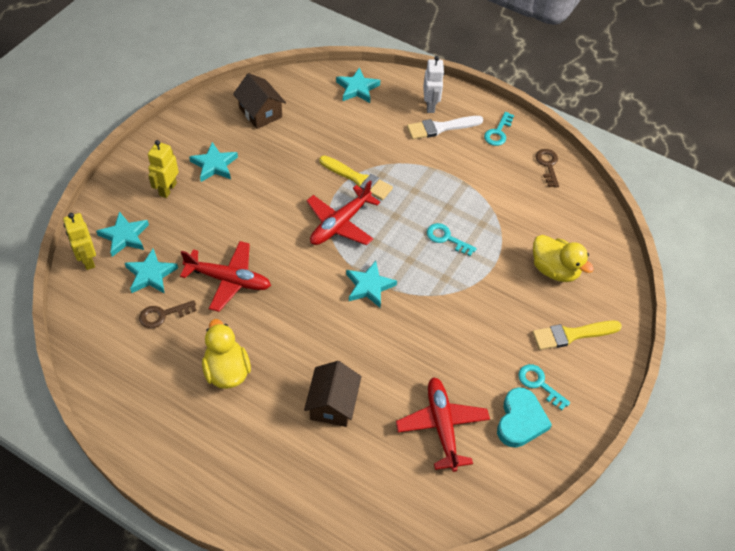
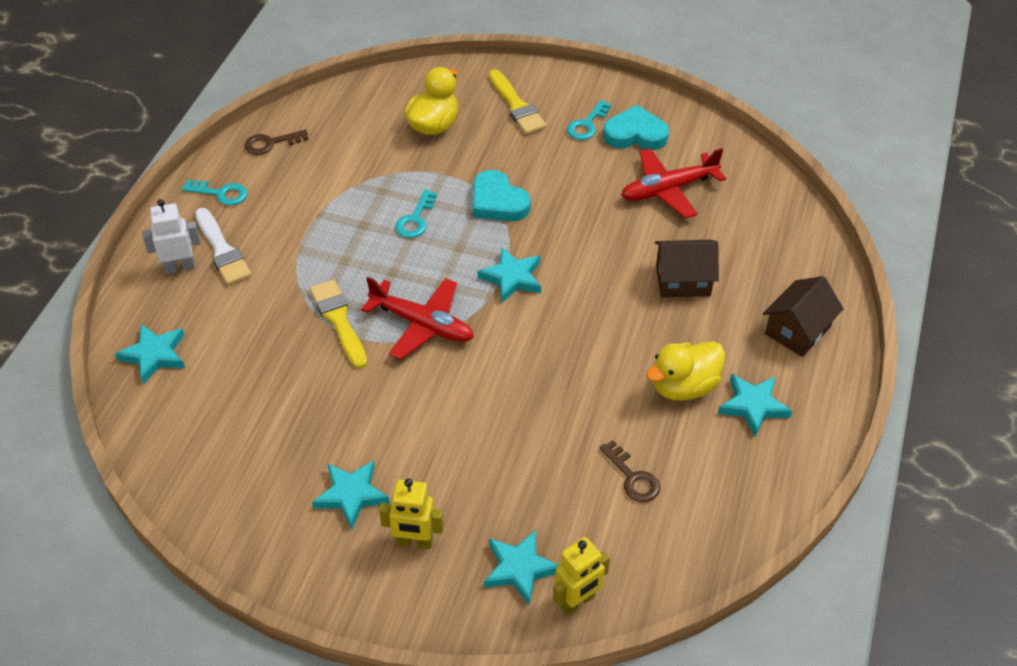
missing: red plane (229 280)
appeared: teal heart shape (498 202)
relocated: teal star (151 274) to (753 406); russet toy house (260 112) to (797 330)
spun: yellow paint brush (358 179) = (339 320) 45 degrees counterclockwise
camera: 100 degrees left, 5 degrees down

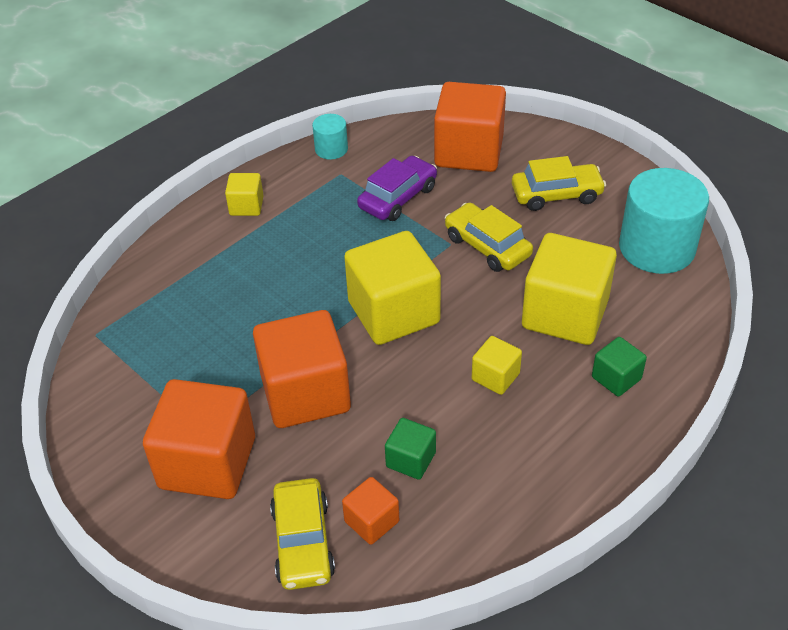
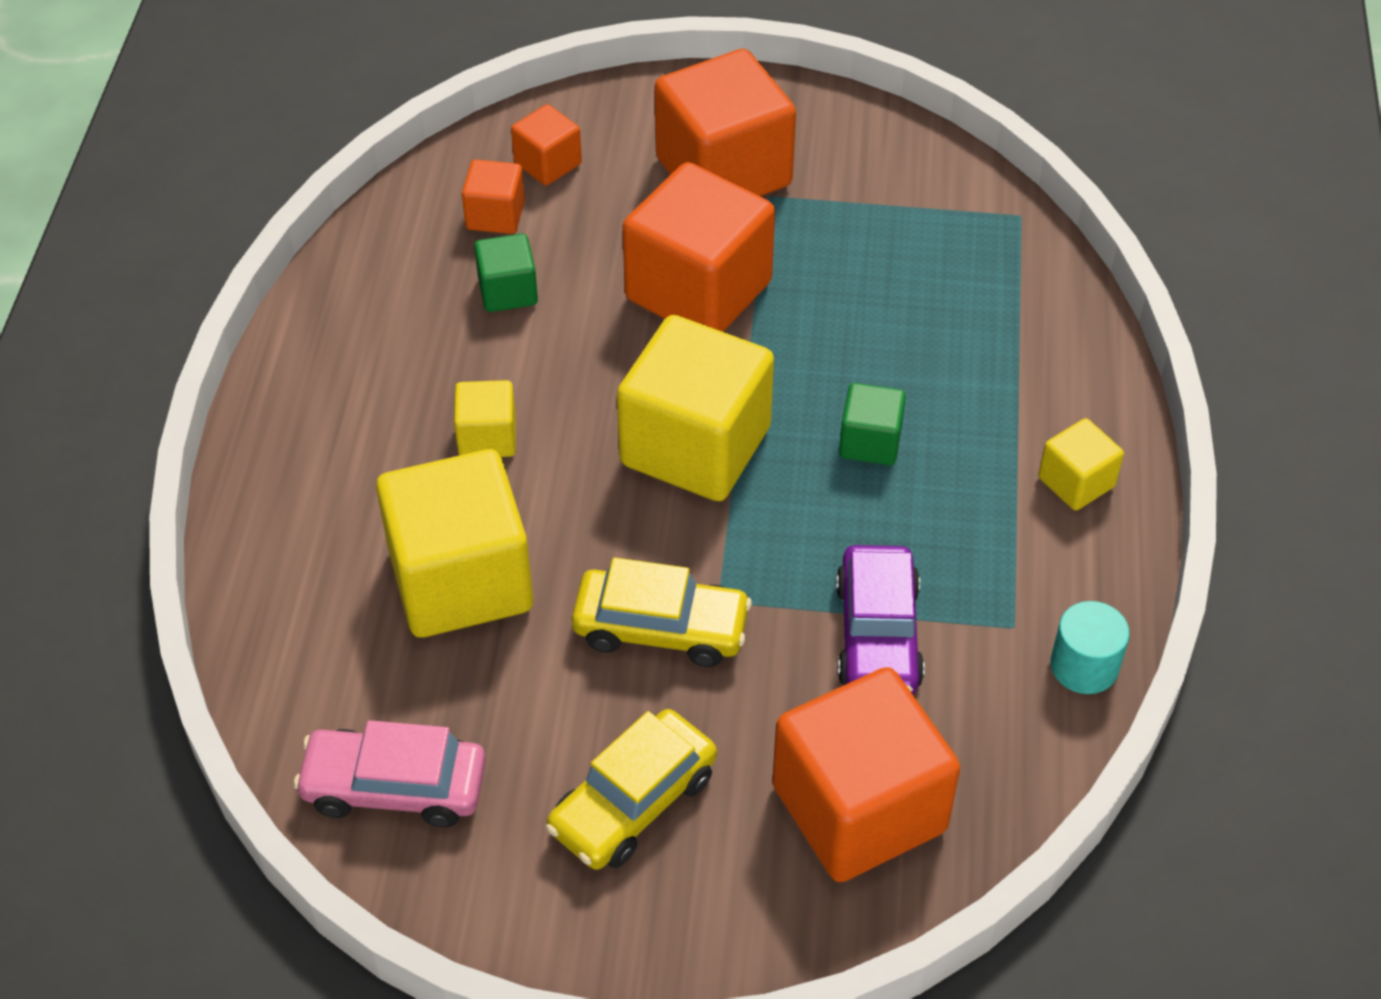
relocated: leaf-green cube (616 378) to (870 442)
exchanged: teal cylinder shape (656 248) to rosy automobile (395 787); yellow automobile (303 542) to orange cube (548 163)
camera: 140 degrees right, 5 degrees up

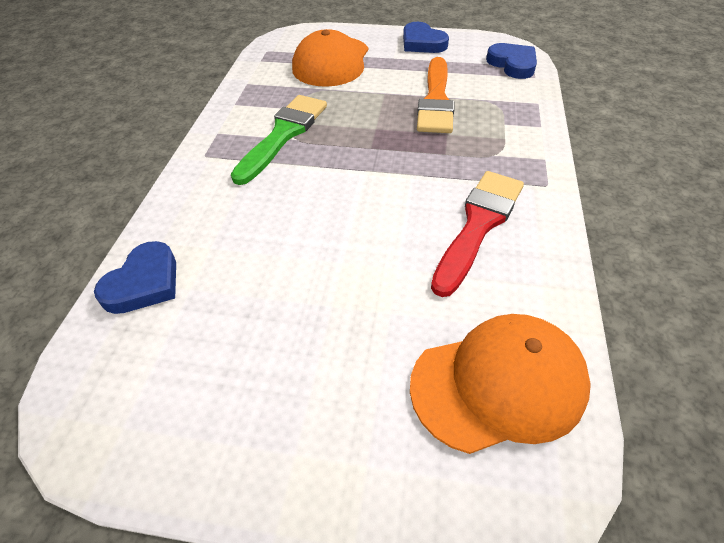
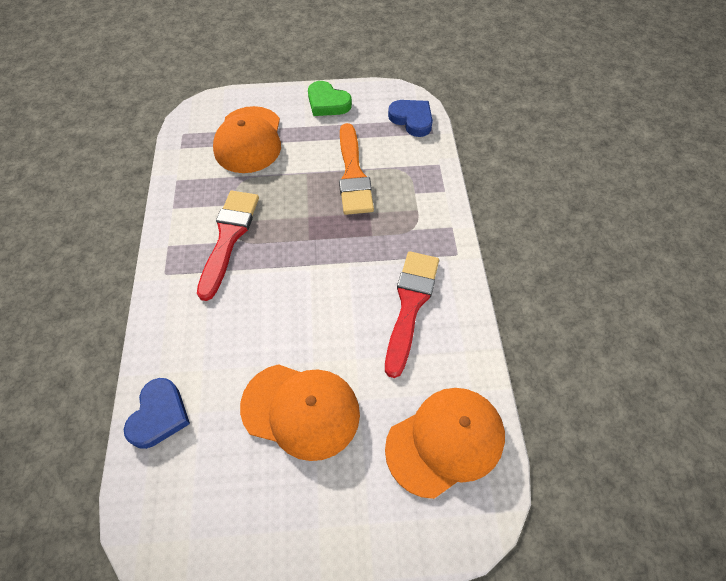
appeared: orange baseball cap (301 410)
colour: leaf-green paint brush (283 134) to red paint brush (229 237); cobalt heart shape (422 43) to leaf-green heart shape (327 103)
camera: 15 degrees left, 10 degrees up

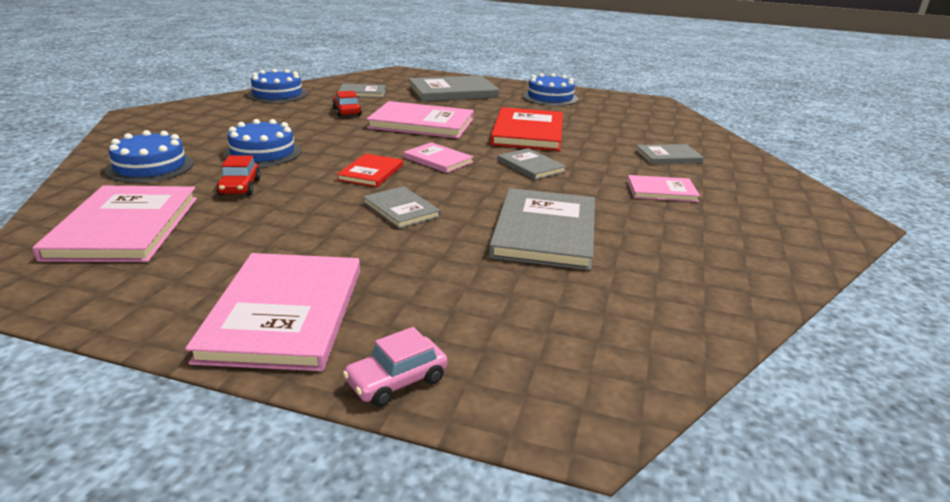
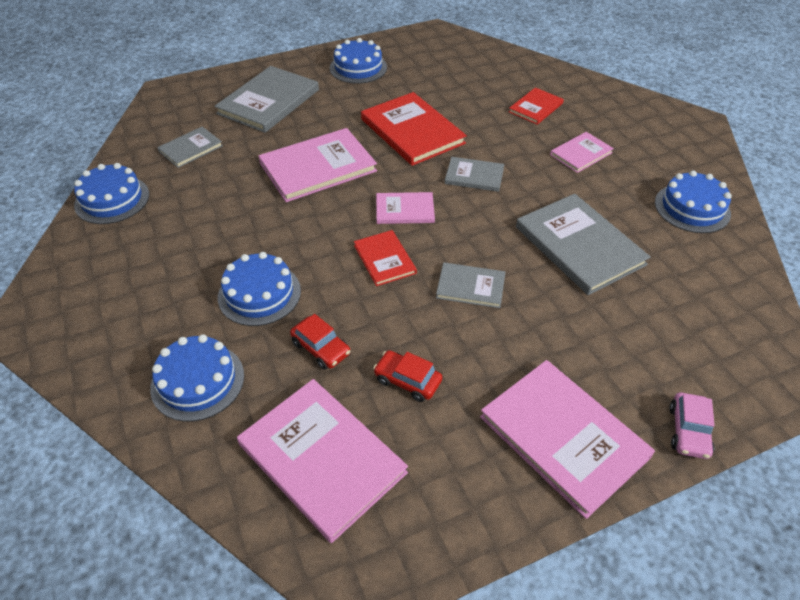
appeared: cobalt layer cake (692 208)
relocated: red automobile (347 112) to (407 380)
colour: grey hardback (668 156) to red hardback (535 107)
camera: 40 degrees left, 20 degrees up

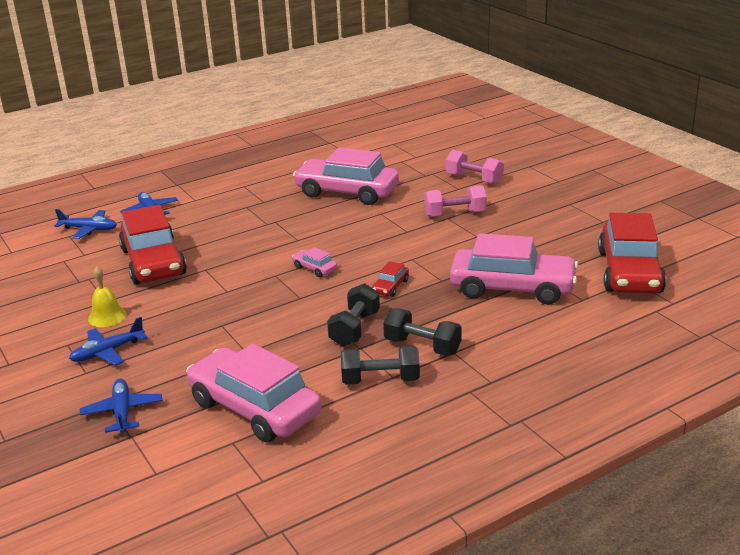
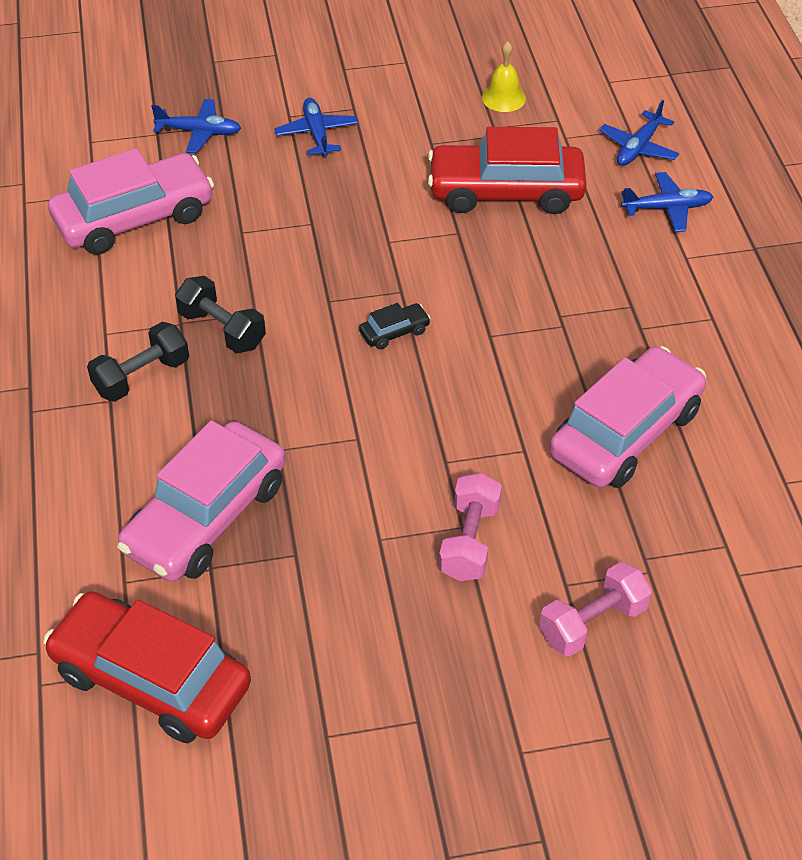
missing: black dumbbell (380 380); red automobile (390 287)
relocated: yellow hand bell (107 316) to (503 98)
colour: rosy automobile (314 268) to black automobile (394 332)
camera: 110 degrees right, 20 degrees up

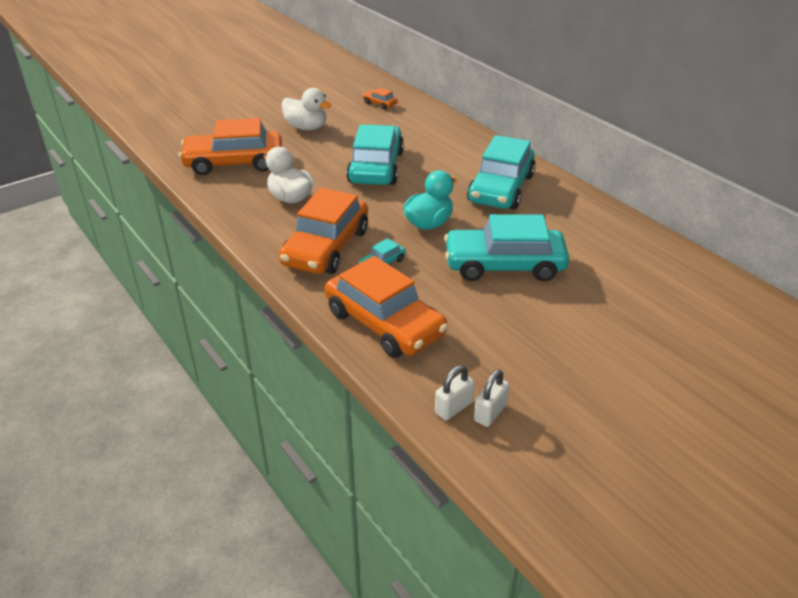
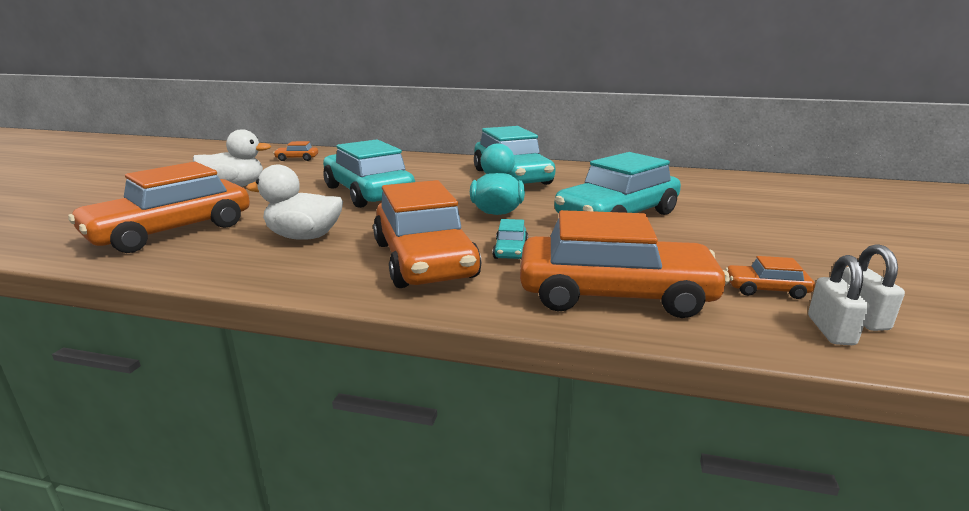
appeared: orange automobile (766 289)
camera: 40 degrees left, 15 degrees down

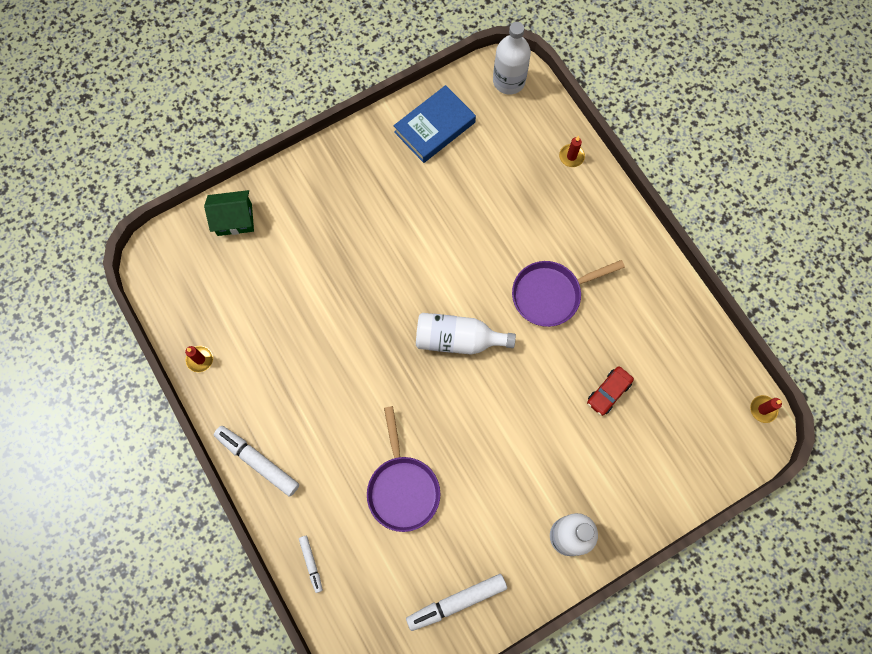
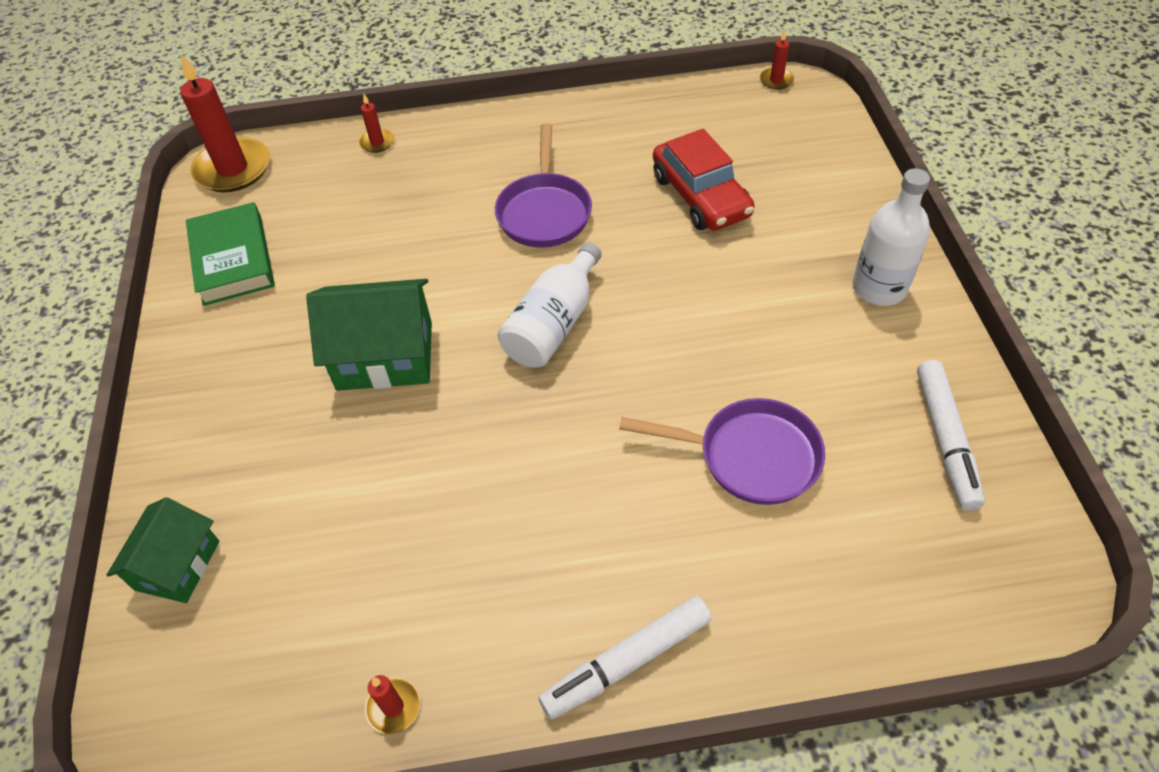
missing: white felt pen (311 563)
appeared: leaf-green toy house (385 355)
exchanged: white flask (509 81) to red wax candle (233 169)
colour: cobalt hardback (434 127) to leaf-green hardback (233 259)
size: red automobile (608 392) = (701 196) x1.76
camera: 65 degrees left, 20 degrees down

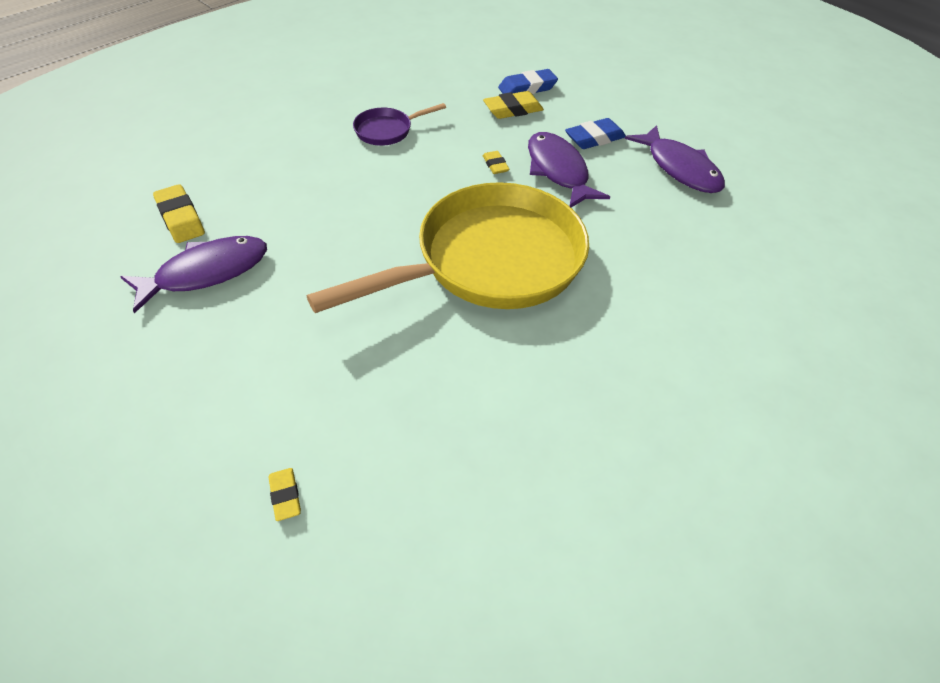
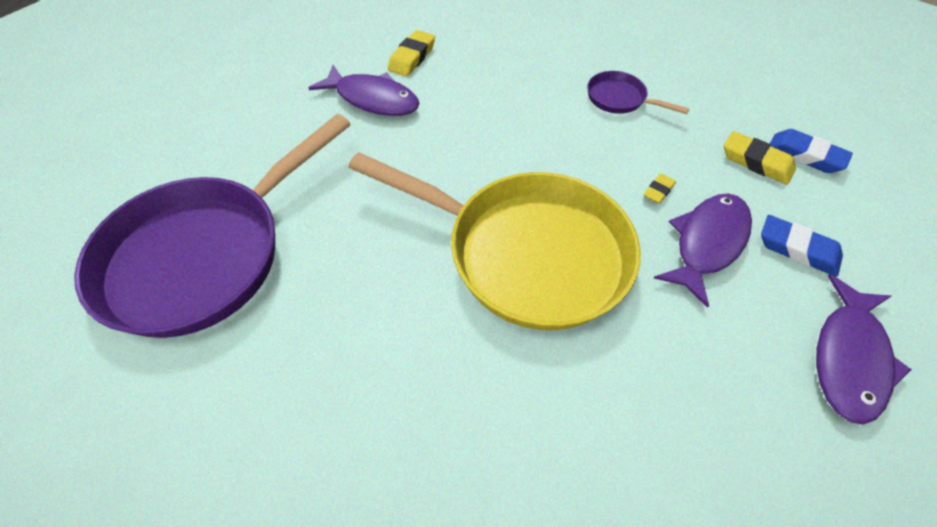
exchanged: yellow eraser (285 496) to royal purple frying pan (207 254)
camera: 60 degrees right, 5 degrees up

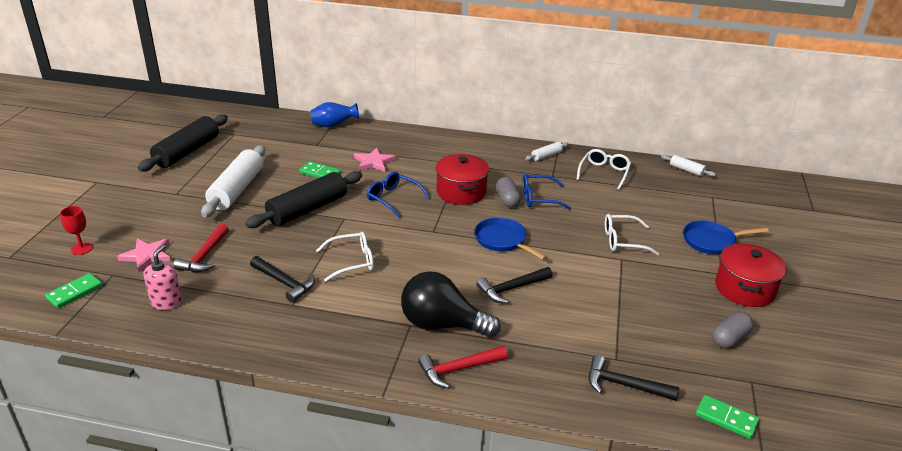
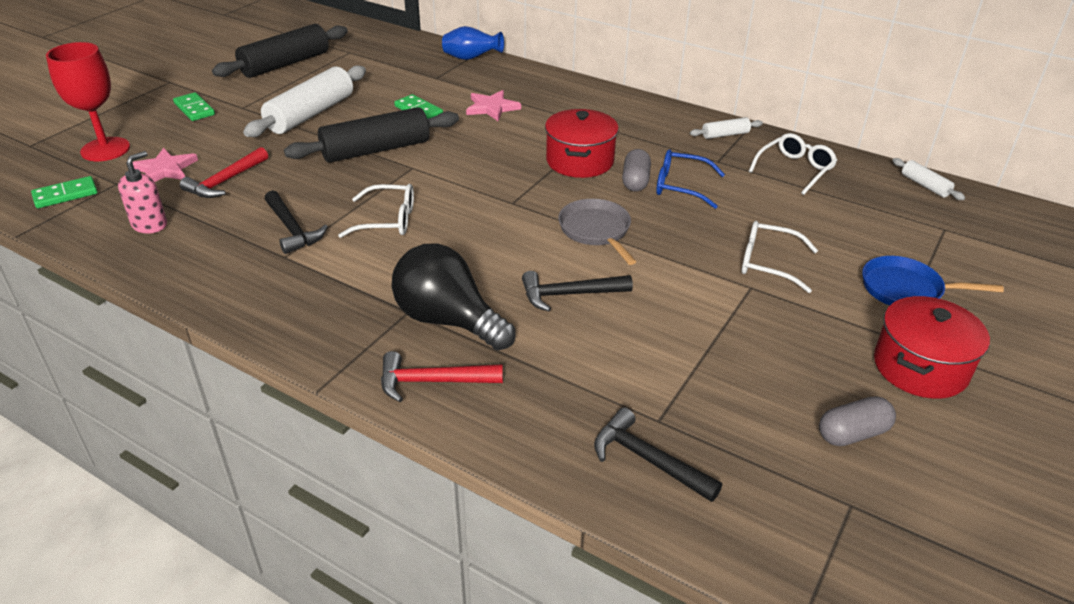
missing: cobalt eyeglasses (393 198)
relocated: leaf-green domino (726 418) to (194 109)
colour: cobalt frying pan (502 240) to grey frying pan (596 231)
size: red wine glass (82 248) = (105 149) x1.93
camera: 20 degrees right, 5 degrees up

